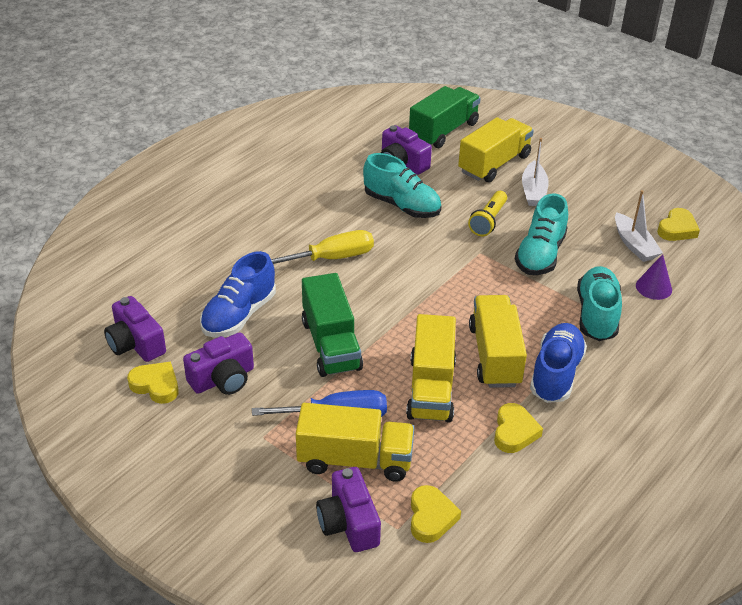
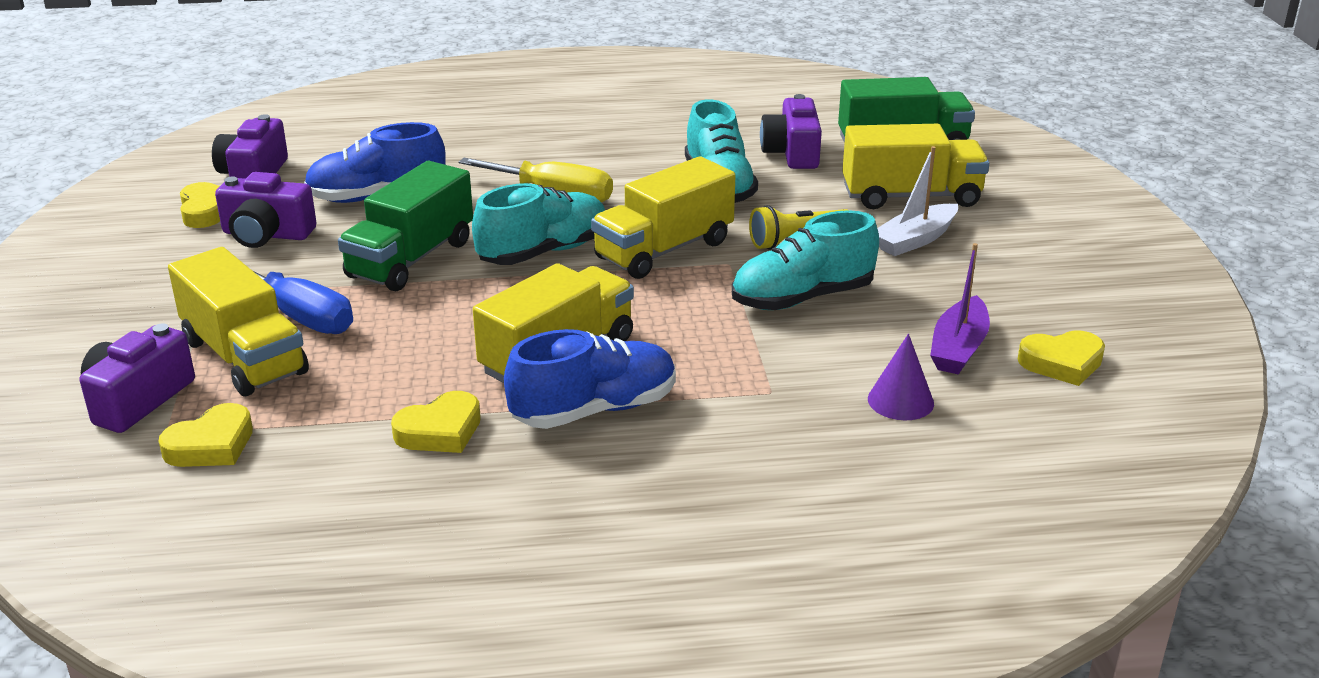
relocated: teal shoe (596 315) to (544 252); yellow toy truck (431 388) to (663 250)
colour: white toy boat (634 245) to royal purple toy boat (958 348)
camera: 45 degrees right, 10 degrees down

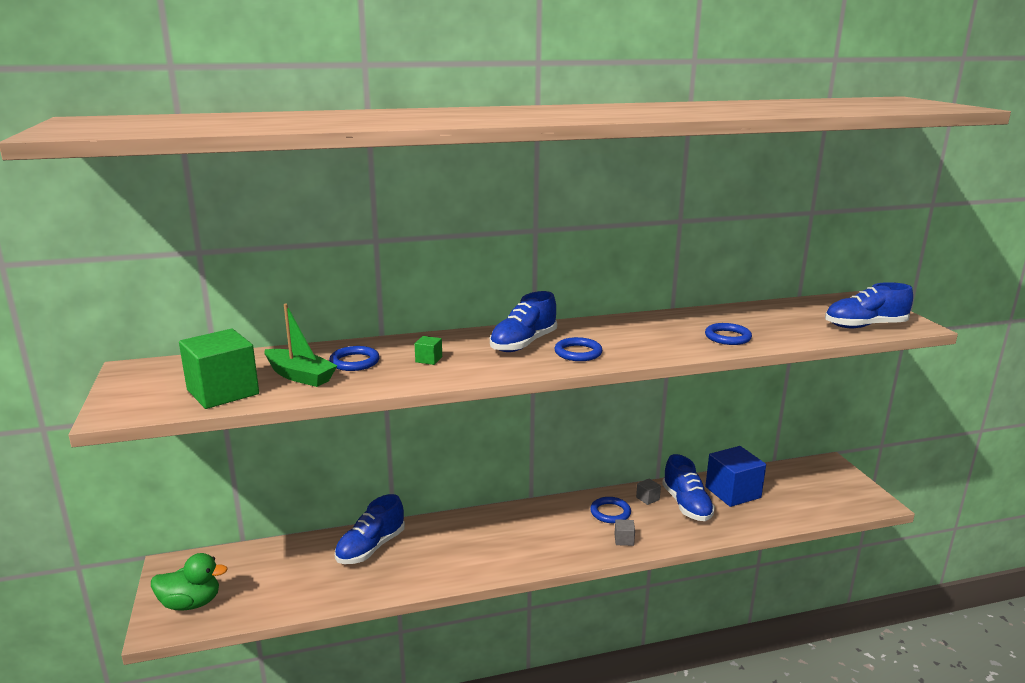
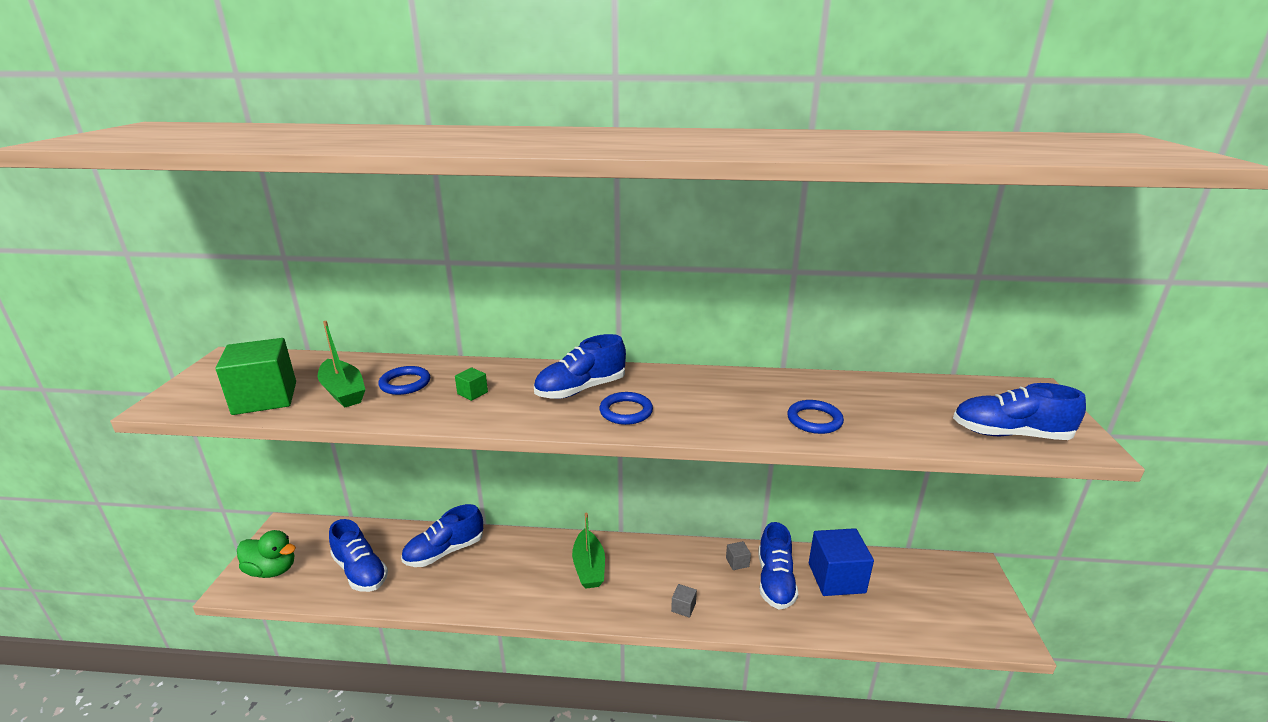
missing: cobalt torus (610 512)
appeared: cobalt shoe (360 571); leaf-green toy boat (589 567)
camera: 20 degrees right, 5 degrees up

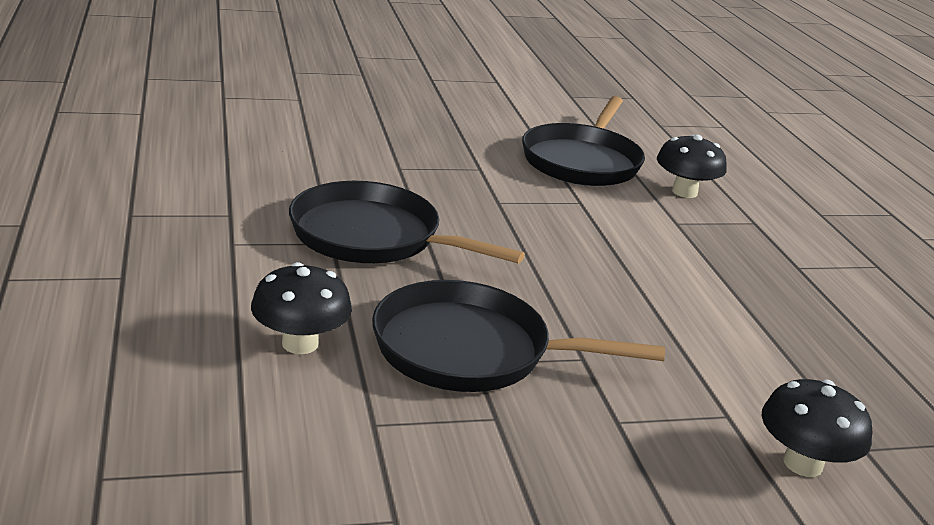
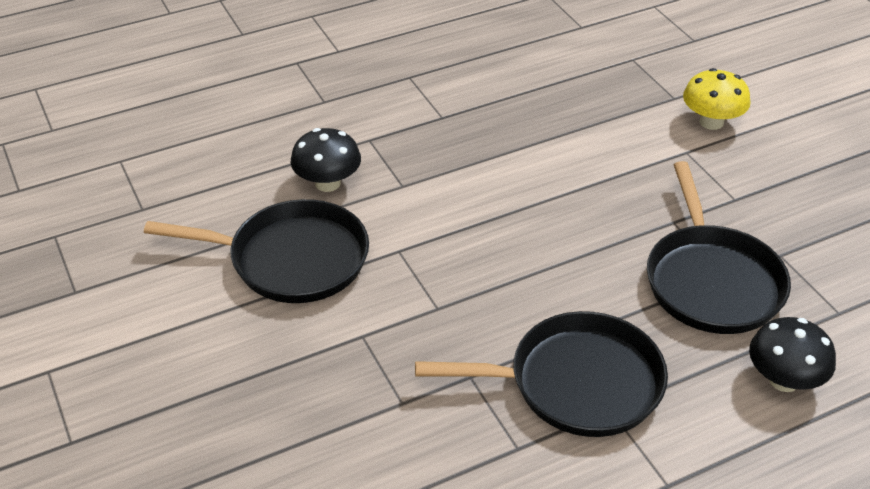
colour: black fungus (802 463) to yellow fungus (711 122)
spun: black frying pan (372 236) = (577 383) 105 degrees counterclockwise
camera: 100 degrees left, 15 degrees up

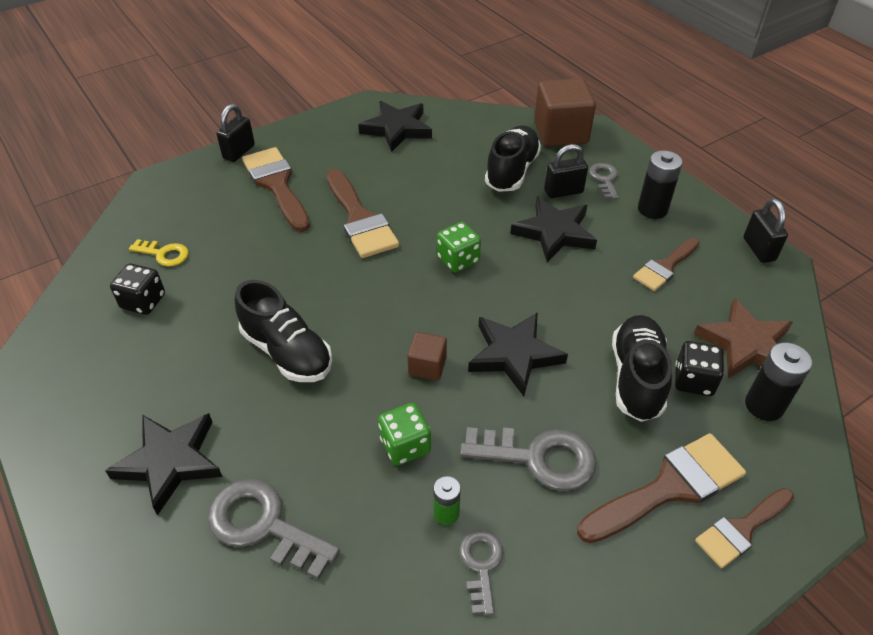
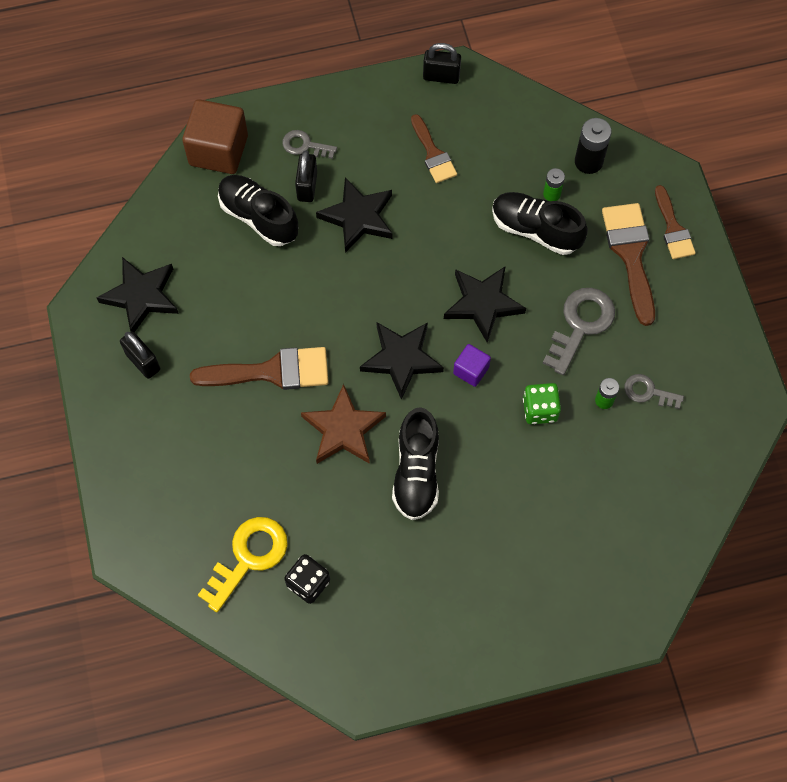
missing: grey key (263 525); russet paint brush (277 185); leaf-green game die (458 260); black AA battery (652 209)
relocated: black lock (239 152) to (143 362); russet star (745 344) to (343 429); black star (170 462) to (401 359)
exchanged: black game die (693 381) to leaf-green AA battery (551 194)
colour: russet cube (427 366) to royal purple cube (471 370)
spun: black shoe (287 352) = (416 472) 120 degrees clockwise
size: yellow key (164 254) = (248 557) x1.72
camera: 70 degrees left, 20 degrees up

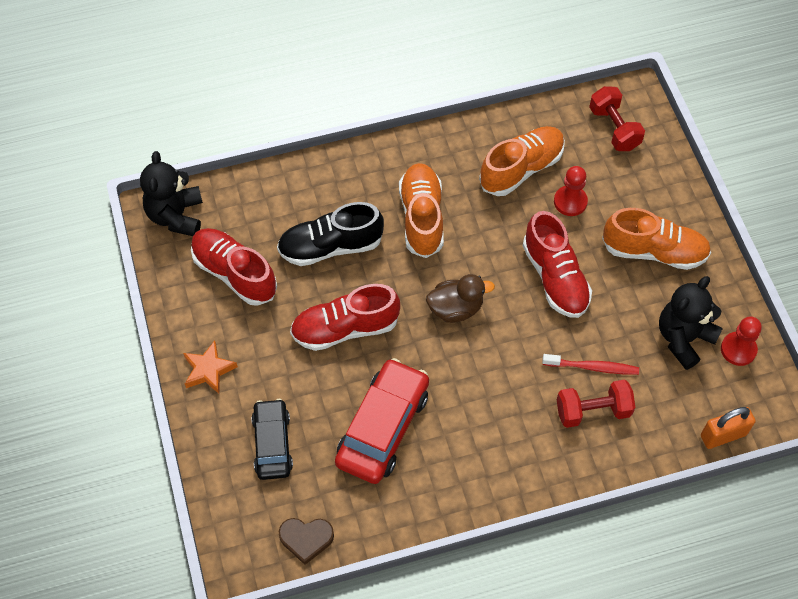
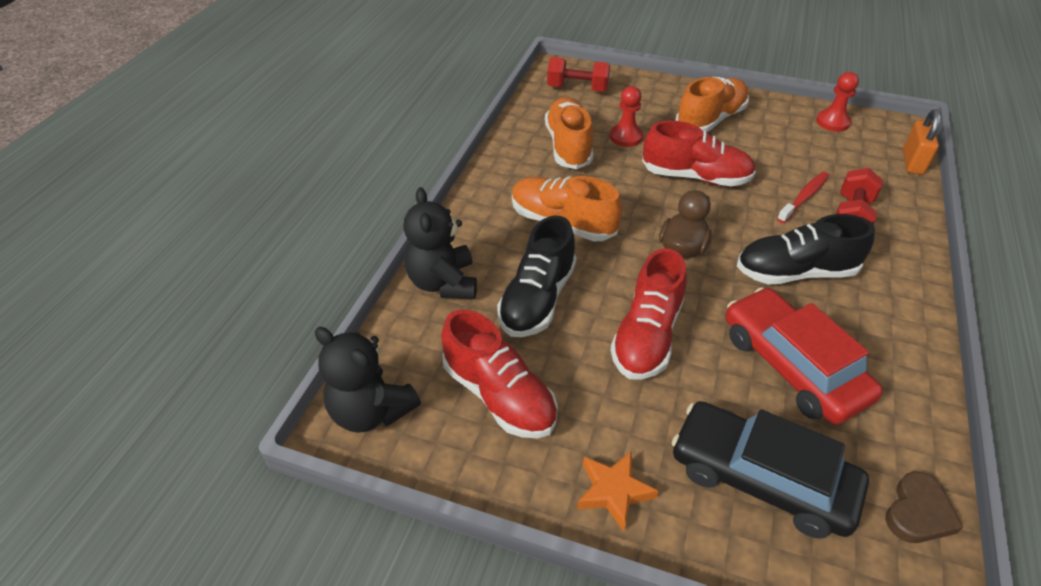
appeared: black shoe (795 272)
relocated: black teddy (683 338) to (443 283)
spun: red shoe (234 273) = (499 395) 120 degrees counterclockwise
size: black automobile (272 443) = (761 478) x1.55
camera: 55 degrees left, 15 degrees down

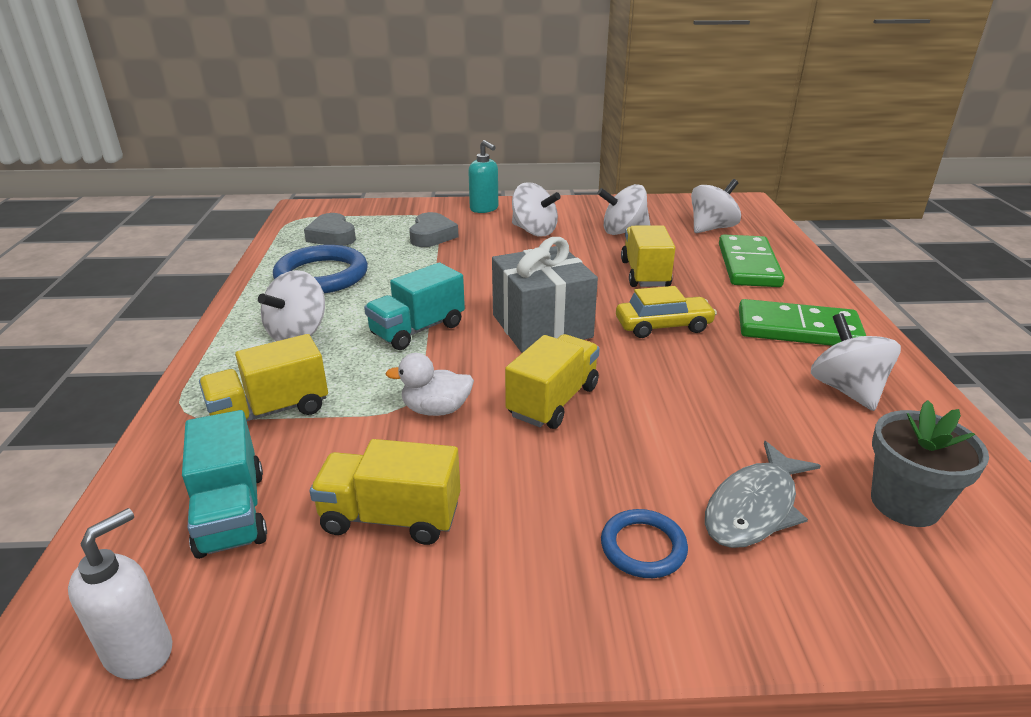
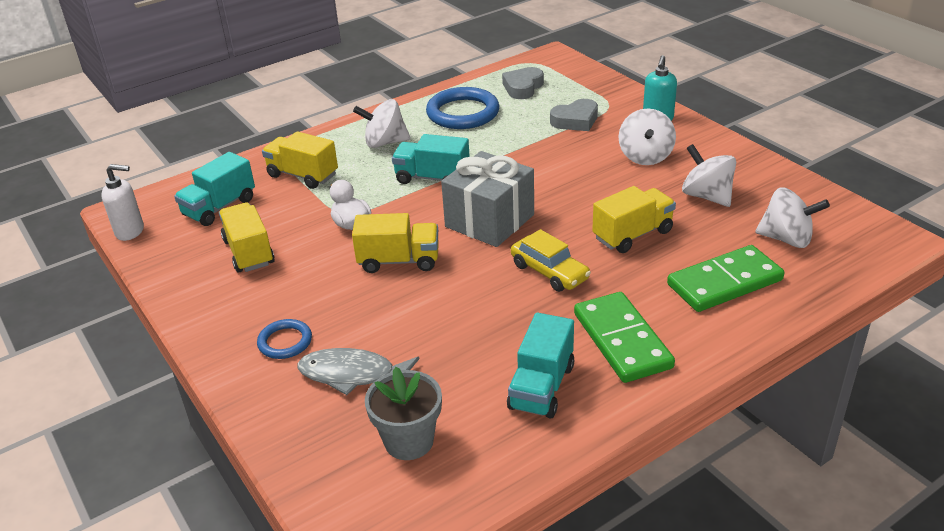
exchanged: white toy top (846 390) to teal toy truck (541 387)
camera: 60 degrees right, 5 degrees up

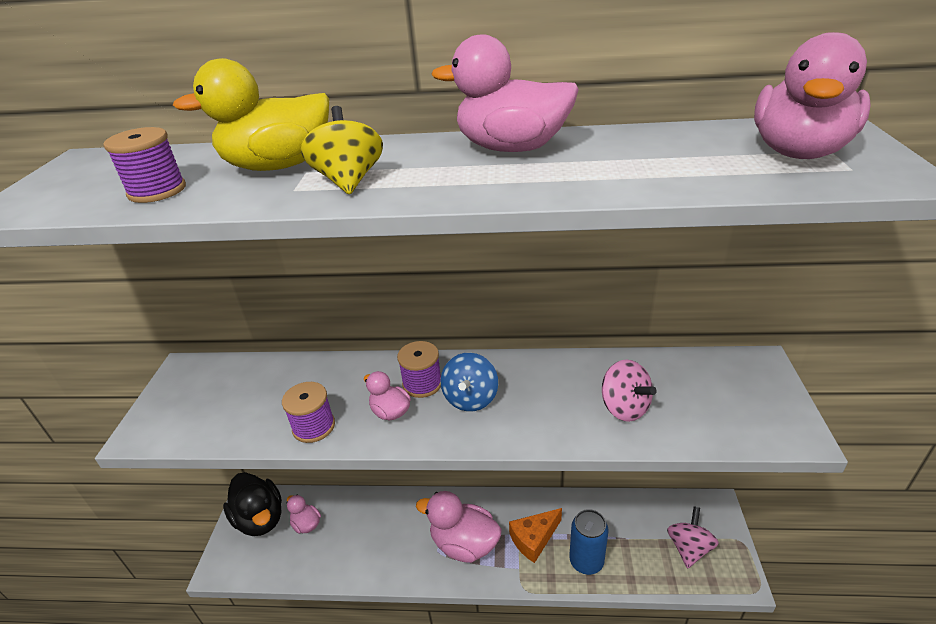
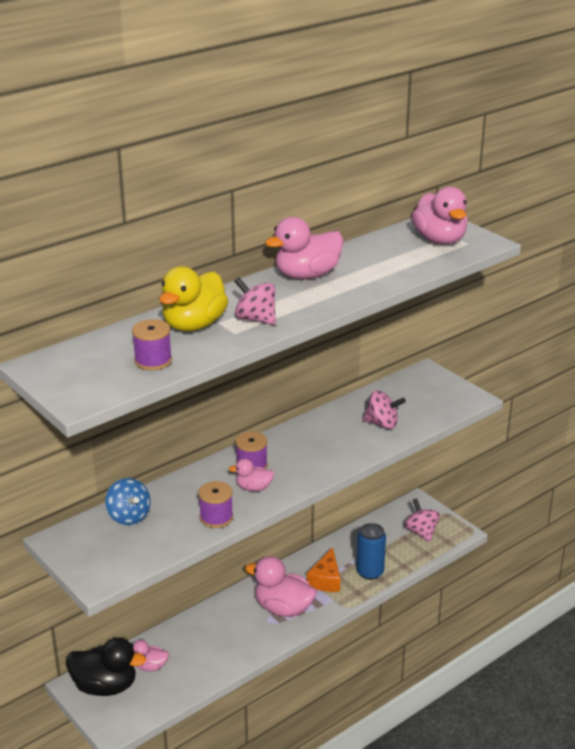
relocated: cobalt toy top (470 399) to (129 516)
colour: yellow toy top (349 181) to rosy toy top (255 319)
spun: rosy rubber duck (464 544) = (283 608) 45 degrees clockwise
camera: 45 degrees left, 5 degrees down

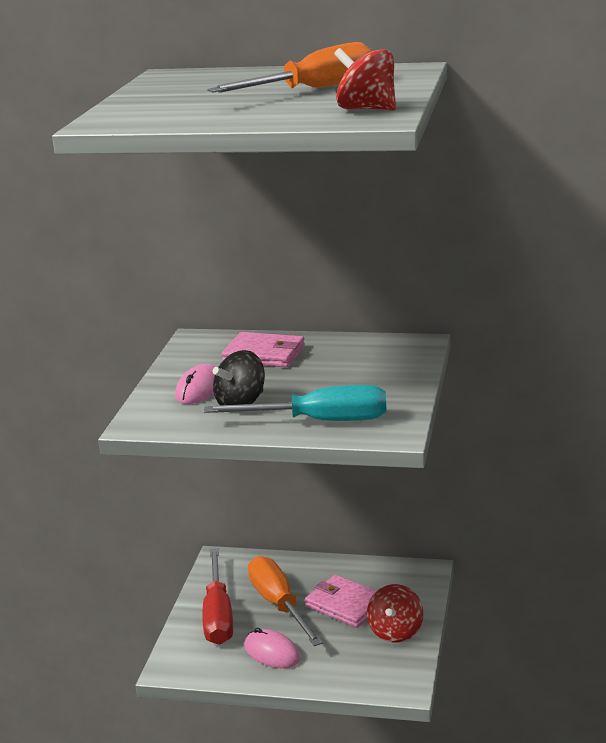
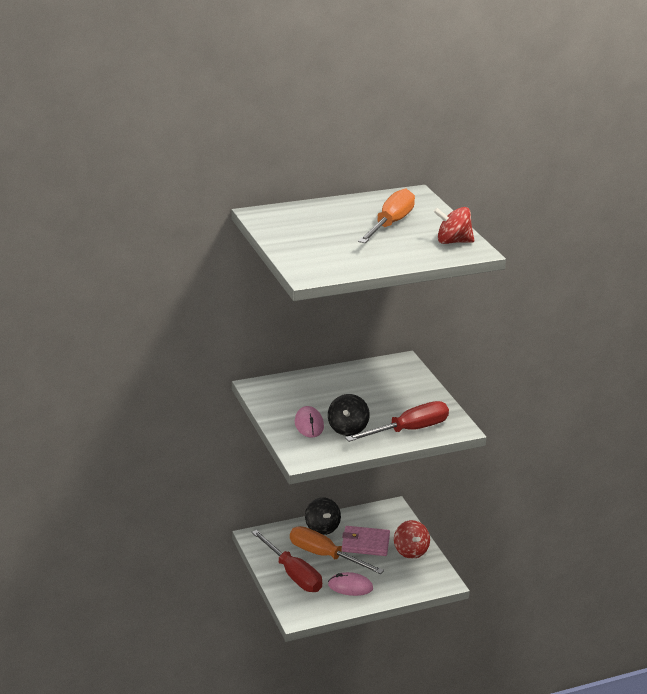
missing: rosy wallet (264 354)
appeared: black toy top (322 528)
colour: teal flat screwdriver (319 421) to red flat screwdriver (408 430)
camera: 35 degrees left, 5 degrees up

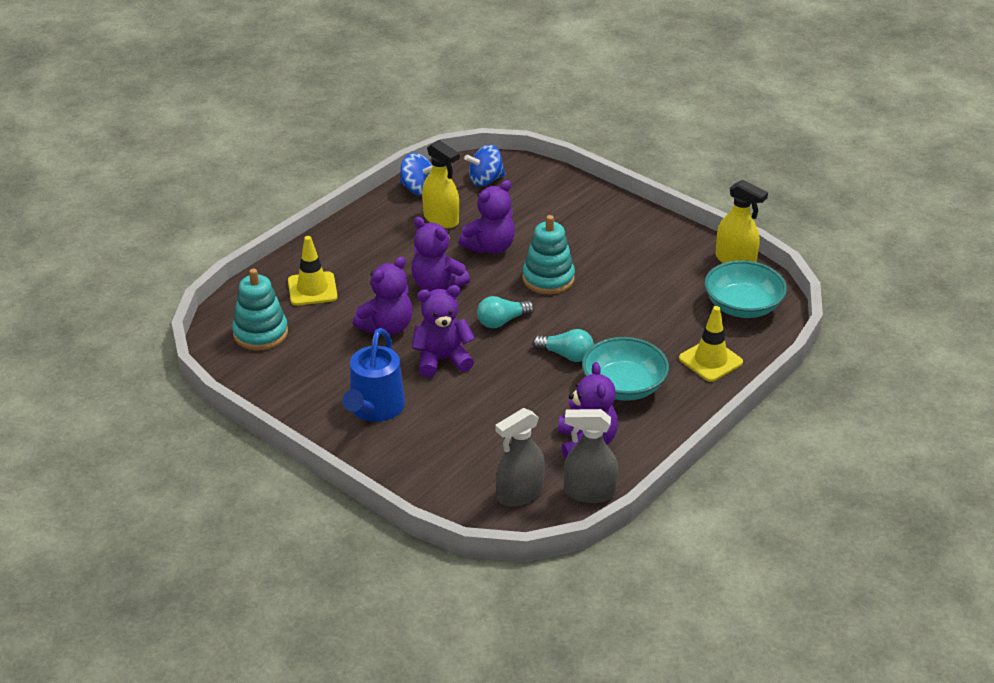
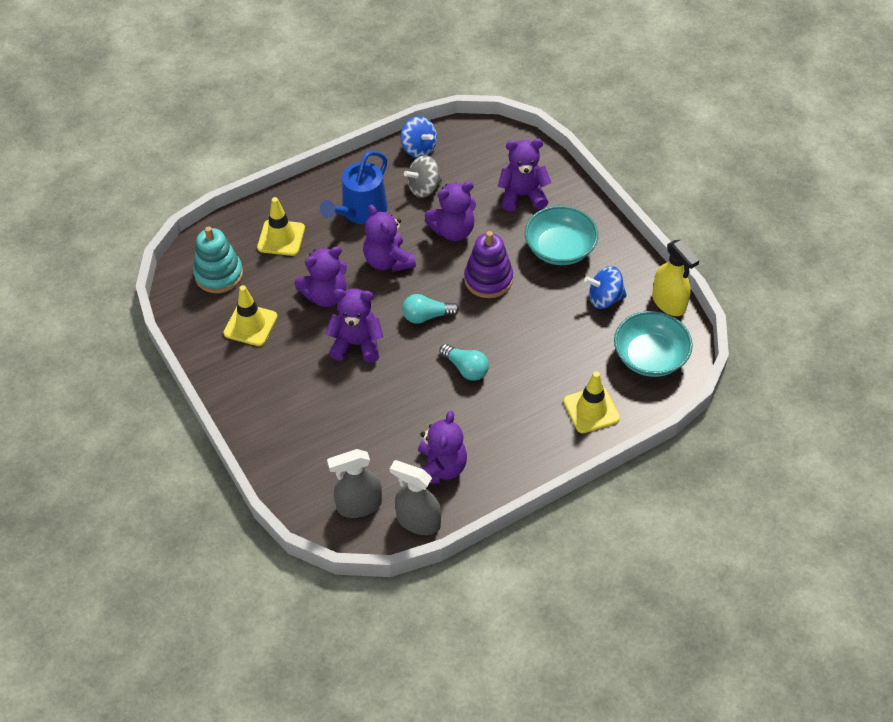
appeared: yellow safety cone (250 325); royal purple teddy (522 195)
relocated: cobalt watering pot (375 408) to (361 212); teal bowl (624 386) to (560 249); cobalt toy top (485 180) to (604 299)
exchanged: yellow spray bottle (441 219) to grey toy top (424 188)
colour: teal stacking rings (548 279) to royal purple stacking rings (488 279)
camera: 20 degrees right, 15 degrees up

